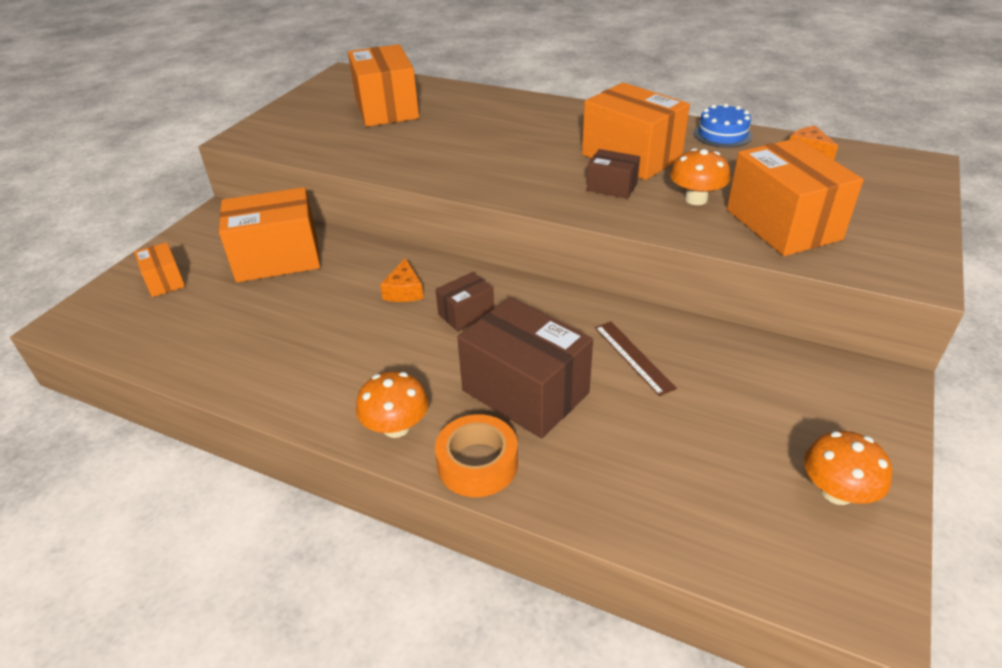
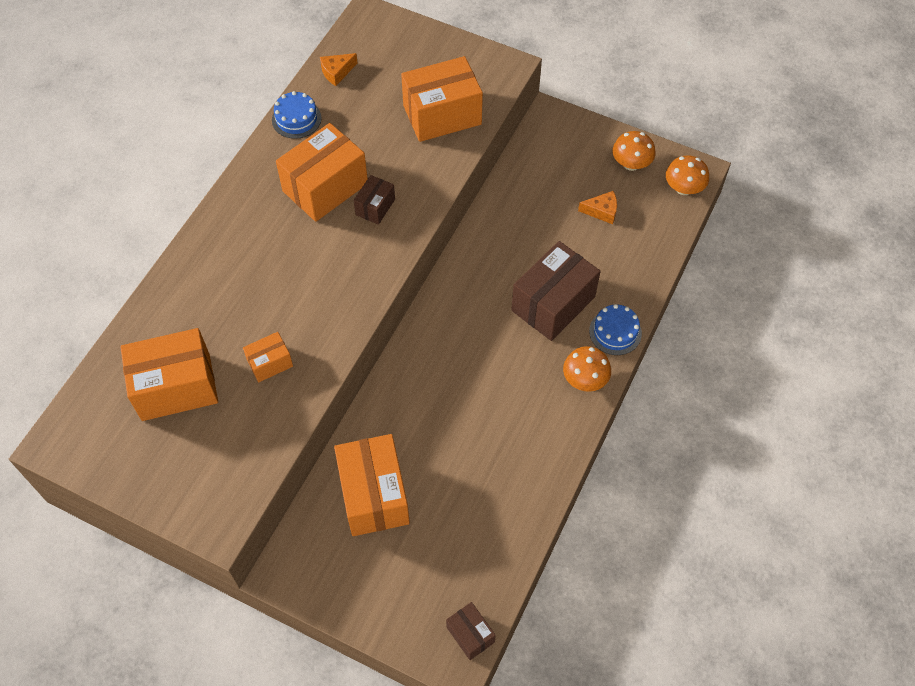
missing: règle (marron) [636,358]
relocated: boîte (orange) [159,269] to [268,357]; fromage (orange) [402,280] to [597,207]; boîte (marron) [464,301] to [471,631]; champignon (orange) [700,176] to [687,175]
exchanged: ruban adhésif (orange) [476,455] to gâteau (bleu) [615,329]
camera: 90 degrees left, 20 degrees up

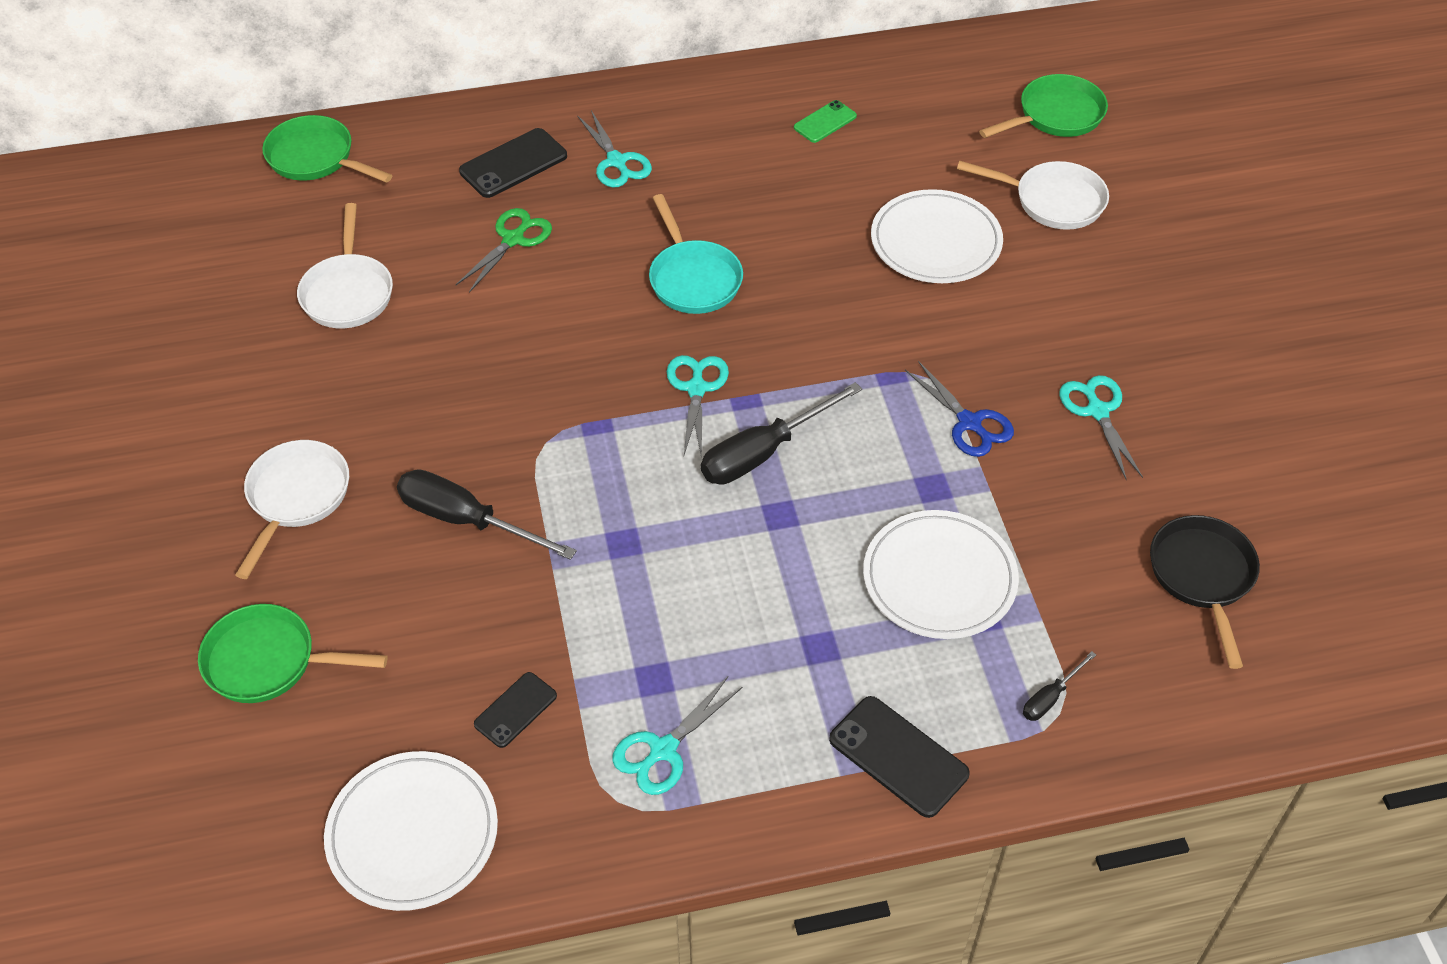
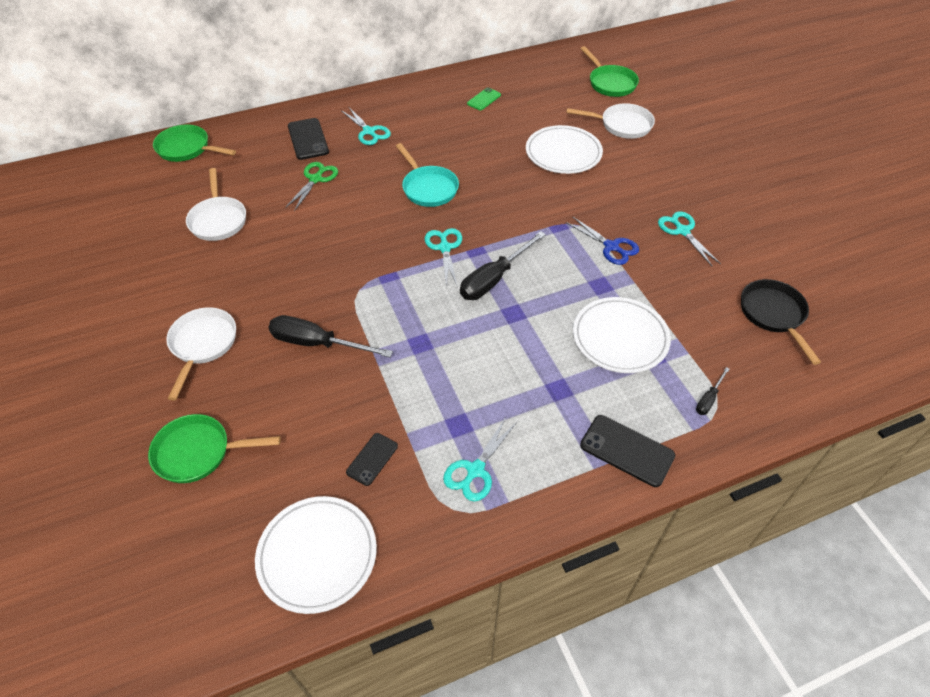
spun: téléphone (noir) [513,163] = [308,139] 60 degrees counterclockwise; poêle (vert) [1043,106] = [609,71] 105 degrees clockwise
camera: 10 degrees left, 0 degrees up

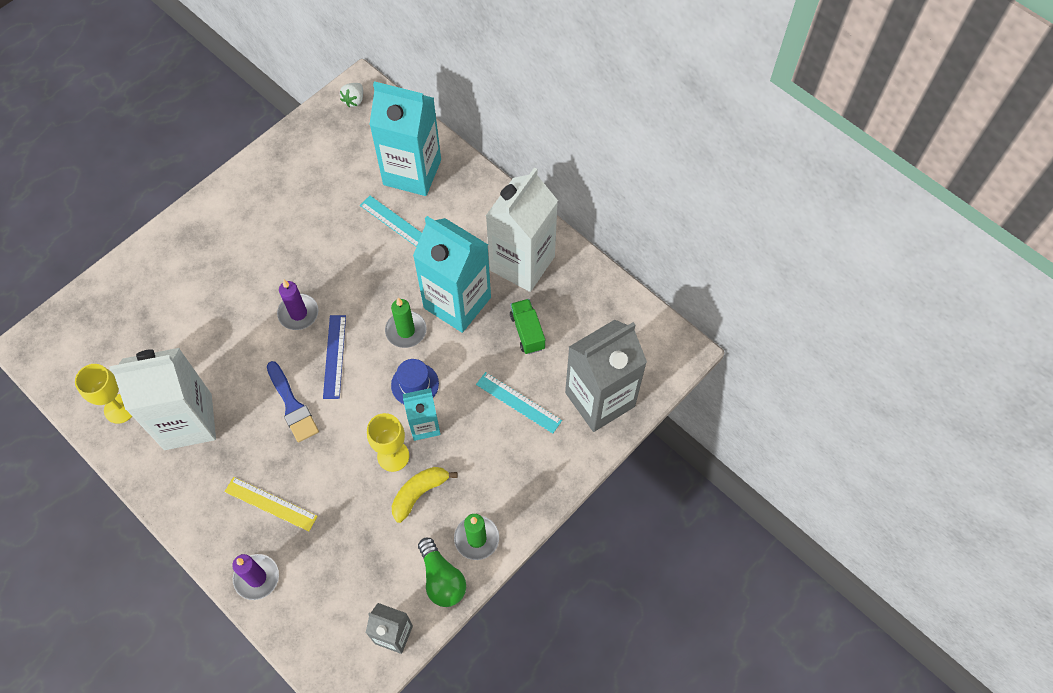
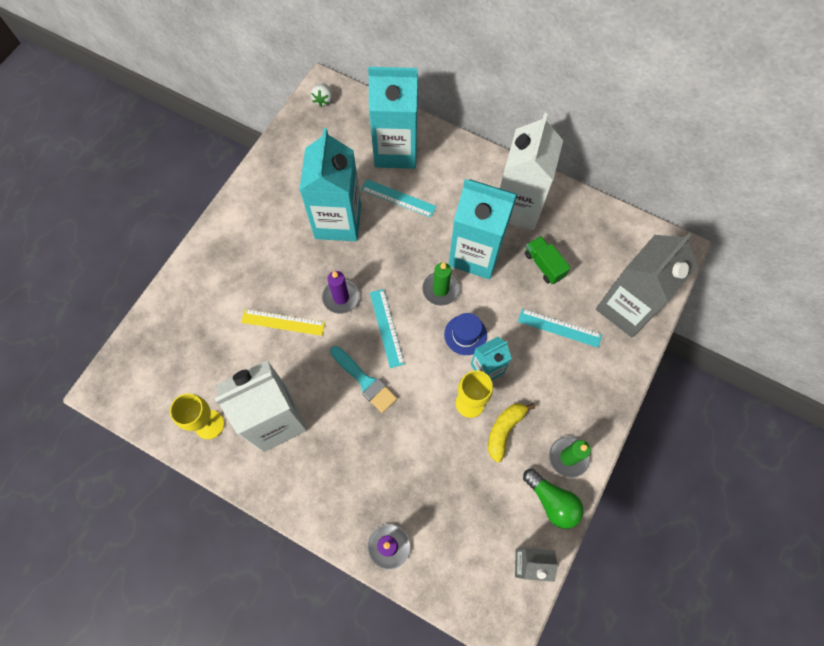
appeared: brique de lait (turquoise) [330,184]
relocated: règle (jaune) [271,504] to [283,322]
colour: pinceau (bleu) [293,402] to pinceau (turquoise) [363,379]; règle (bleu) [334,357] to règle (turquoise) [387,328]
camera: 15 degrees left, 5 degrees up

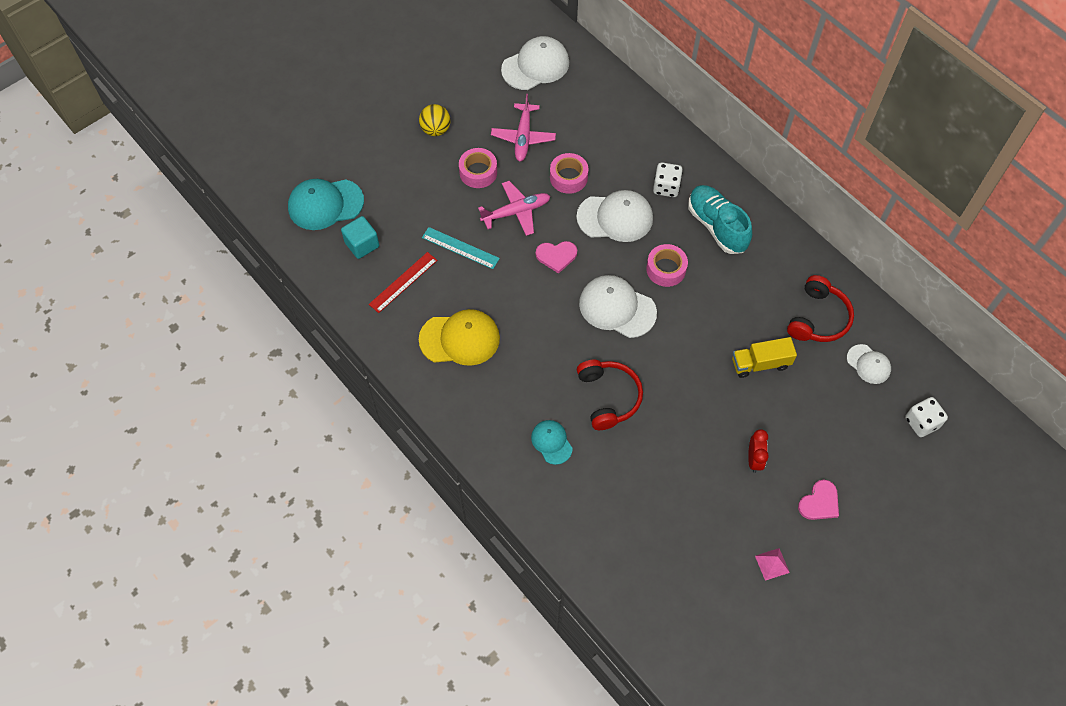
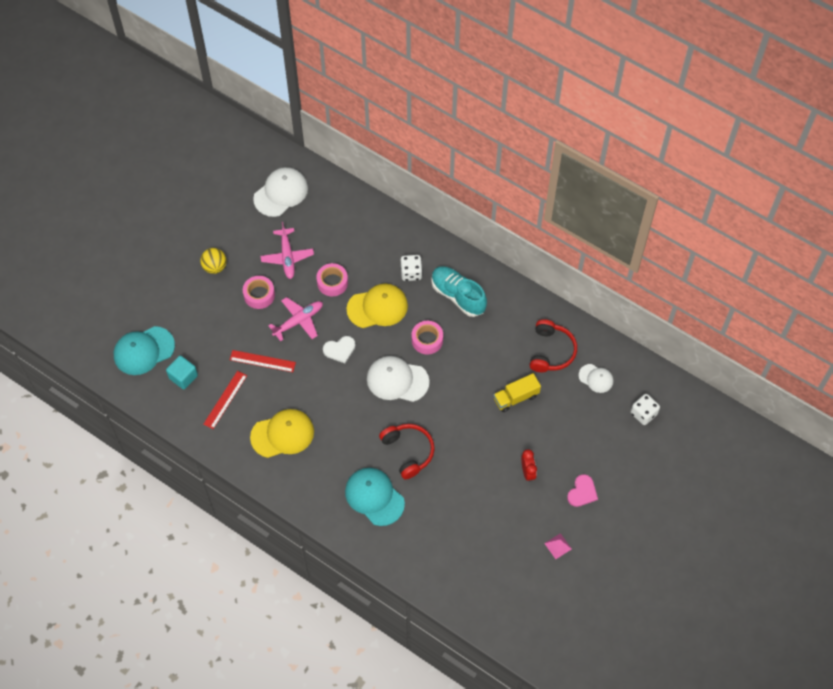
colour: règle (turquoise) [461,248] to règle (rouge) [263,361]; cœur (rose) [556,257] to cœur (blanc) [339,349]; casquette (blanc) [614,216] to casquette (jaune) [377,306]
size: casquette (turquoise) [552,442] = [375,497] x1.75
camera: 15 degrees left, 0 degrees up

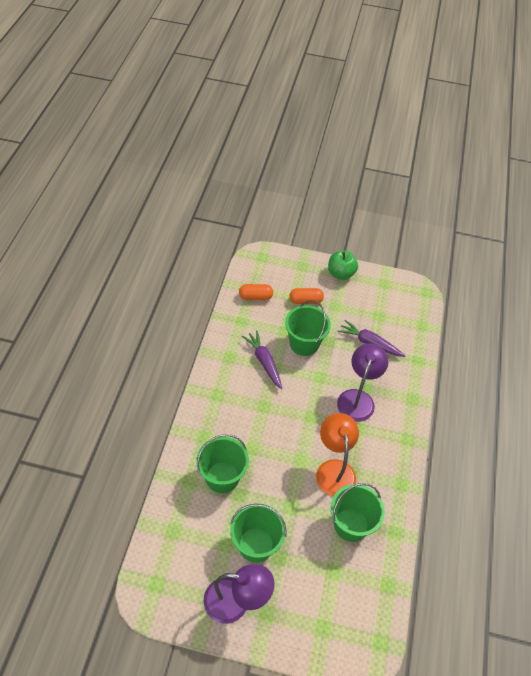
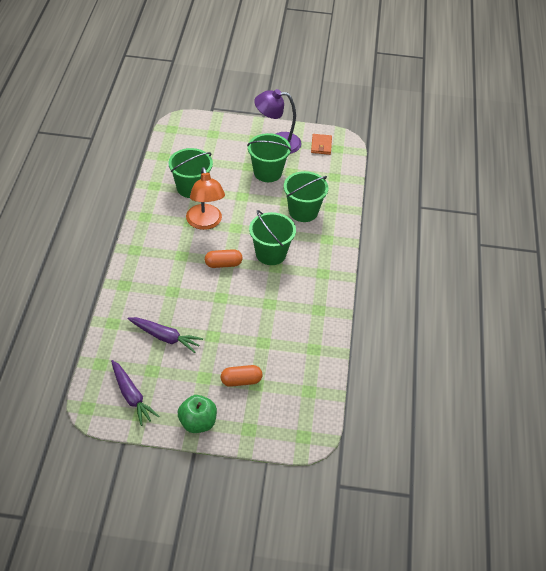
missing: lampe (violet) [363,382]
appeared: portefeuille (orange) [321,144]
relocated: gélule (orange) [256,292] to [224,258]; carotte (violet) [262,359] to [135,393]; seau (vert) [308,328] to [272,237]
camera: 175 degrees right, 5 degrees down

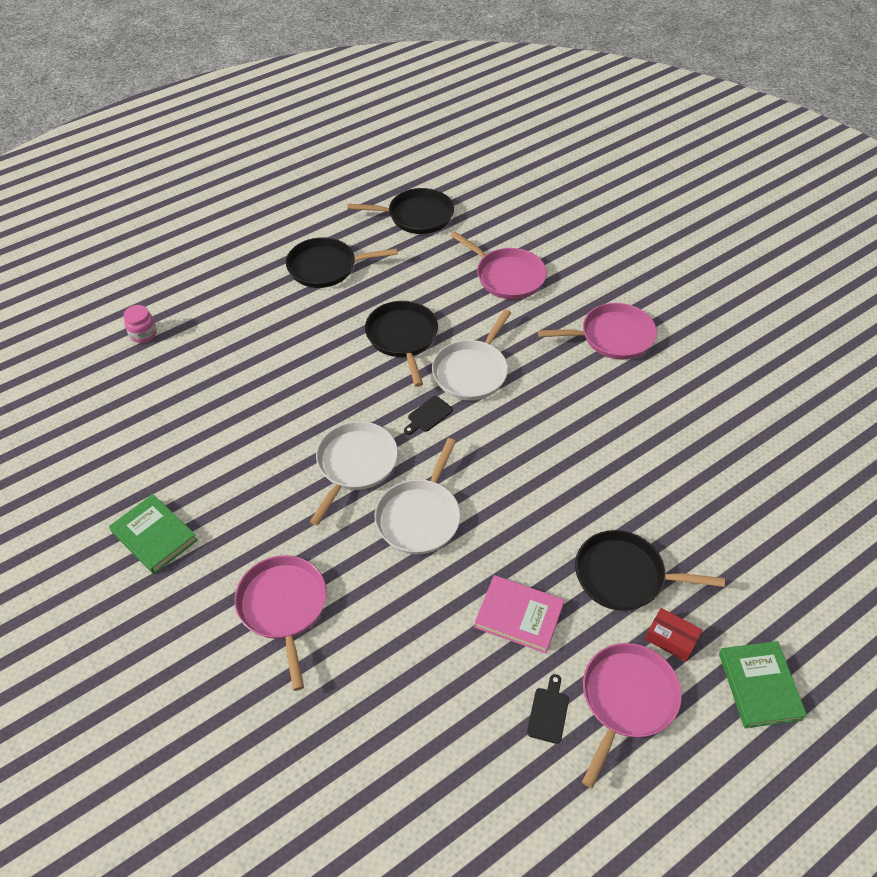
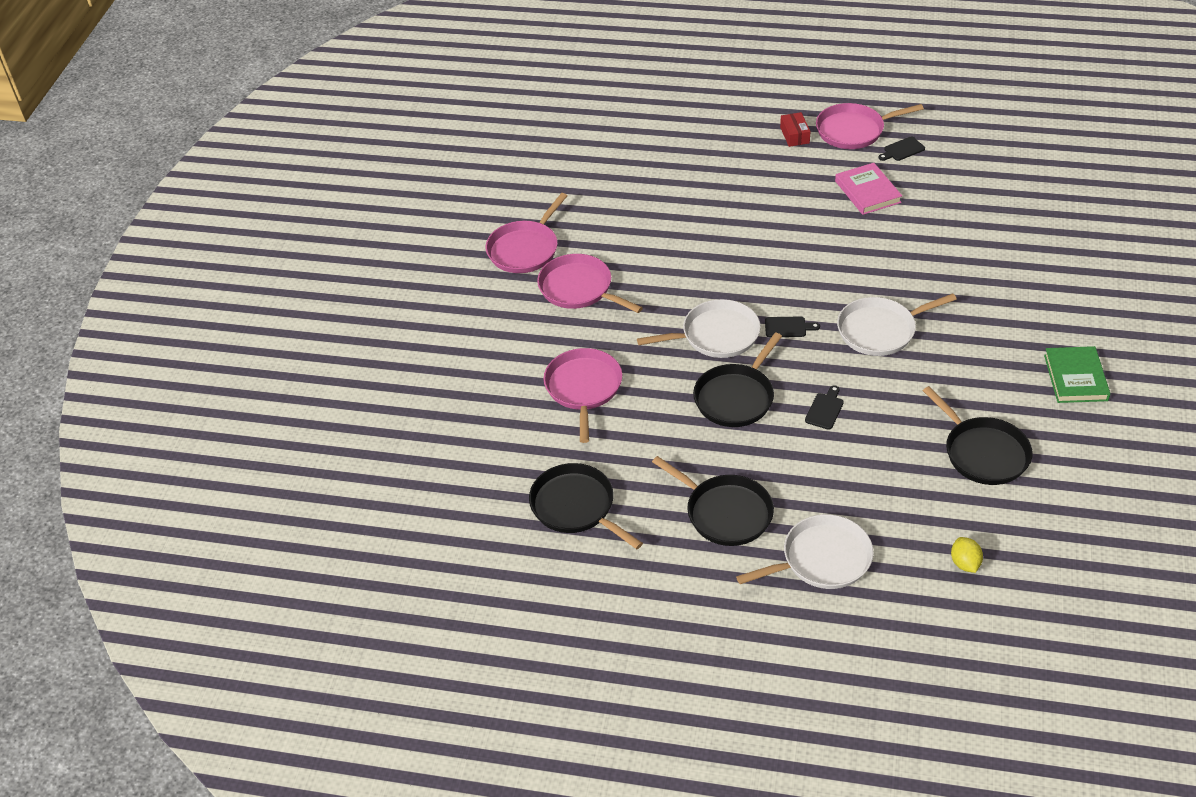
missing: livre (vert) [763,684]
appeared: planche à découper (noir) [824,407]
relocated: poêle (rose) [280,623] to [526,233]; poêle (blanc) [418,496] to [805,551]; poêle (noir) [650,570] to [978,435]
exchanged: bocal (rose) [140,324] to citron (jaune) [967,555]
camera: 130 degrees left, 5 degrees down

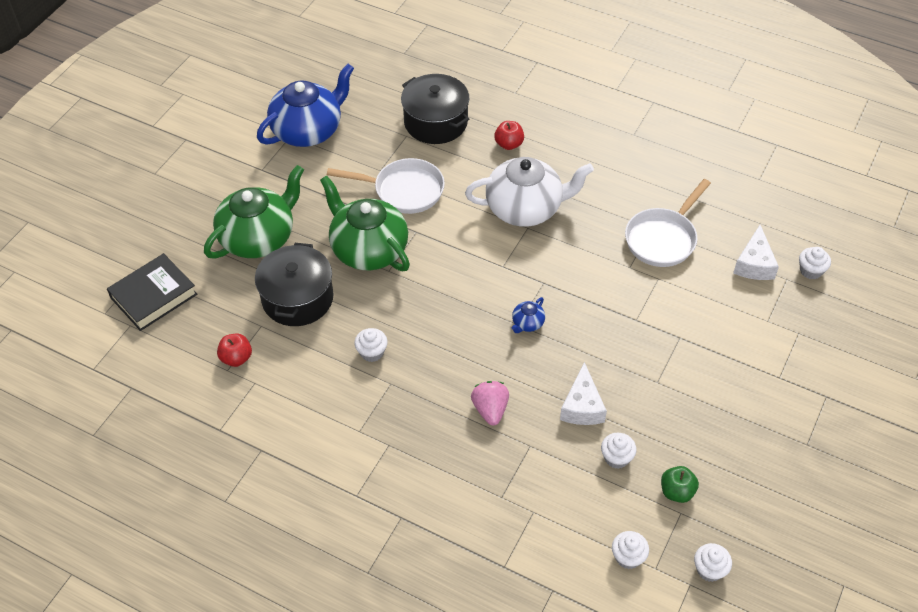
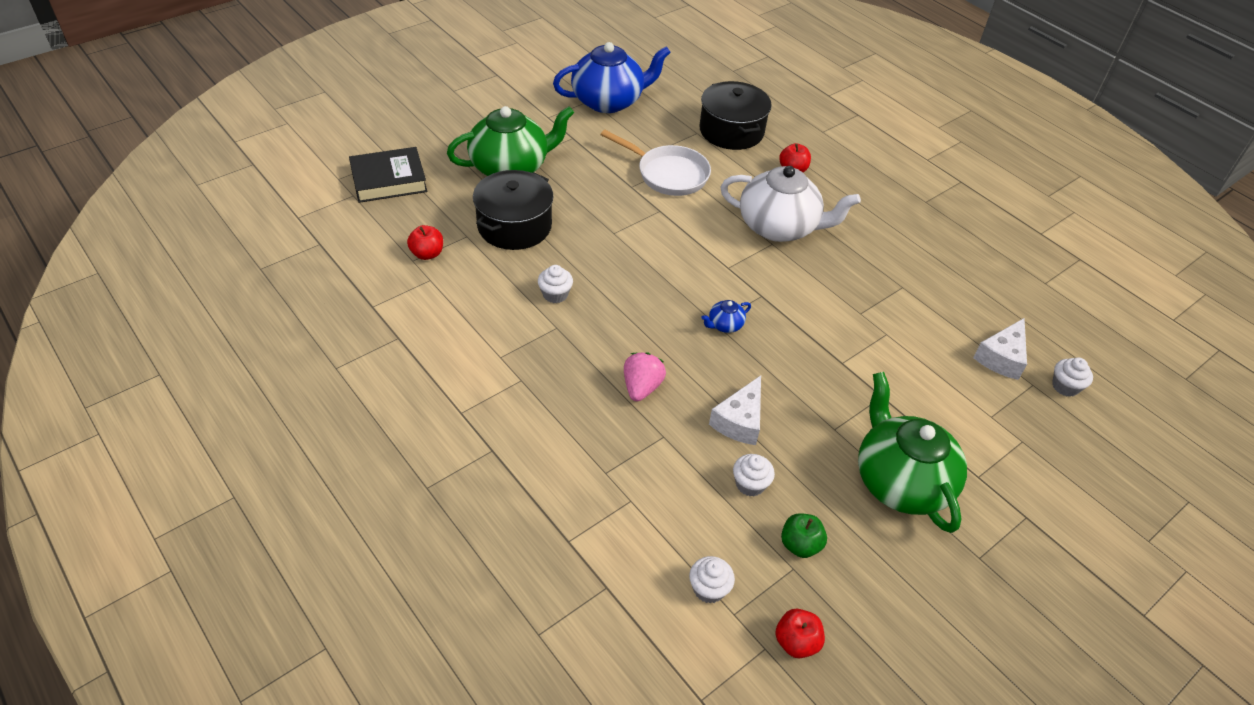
missing: poêle (blanc) [668,223]
relocated: théière (vert) [365,223] to [912,452]
exchanged: muffin (blanc) [713,562] to pomme (rouge) [800,633]
camera: 20 degrees right, 5 degrees down

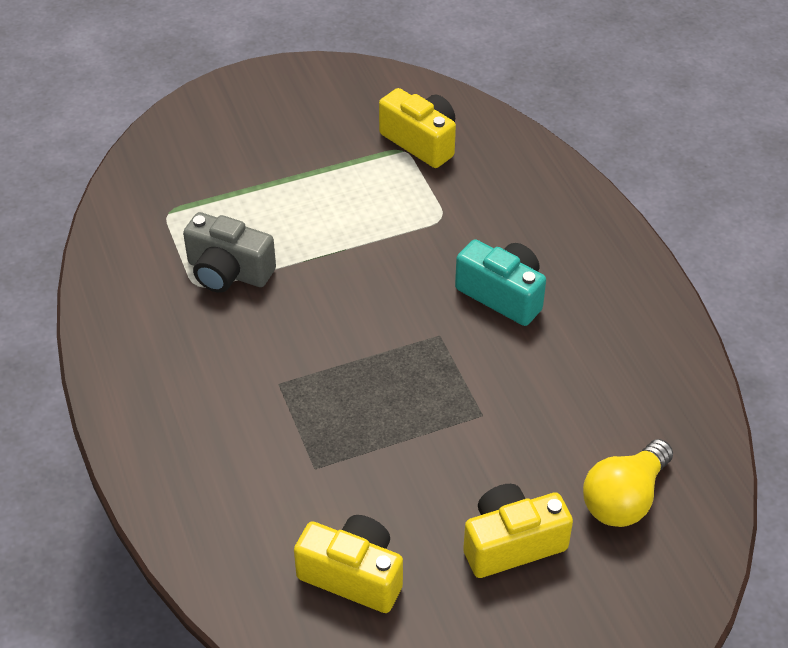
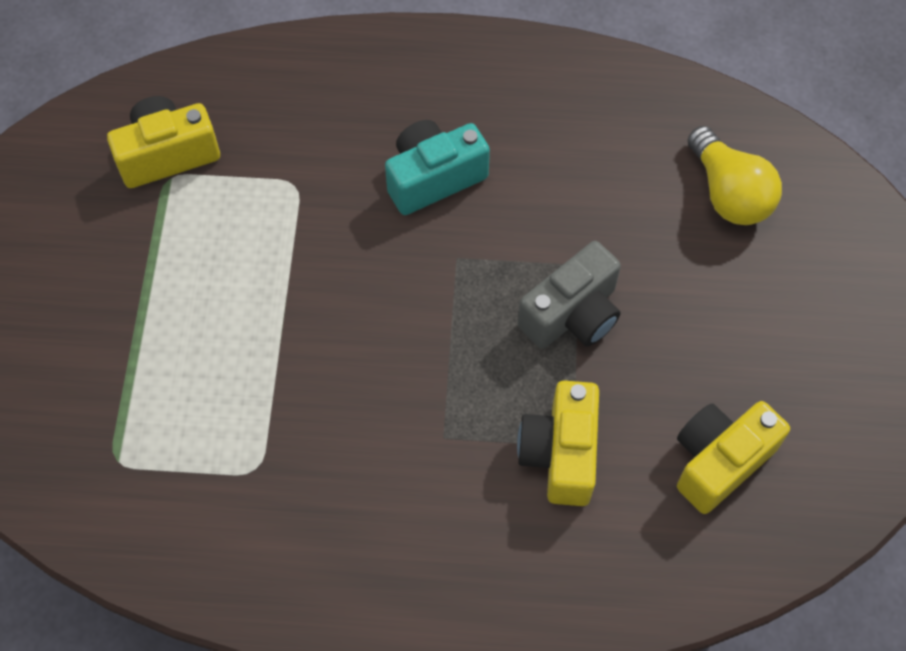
relocated: appareil photo (gris) [229,252] to [569,295]; appareil photo (jaune) [518,531] to [558,443]
camera: 65 degrees left, 15 degrees up

